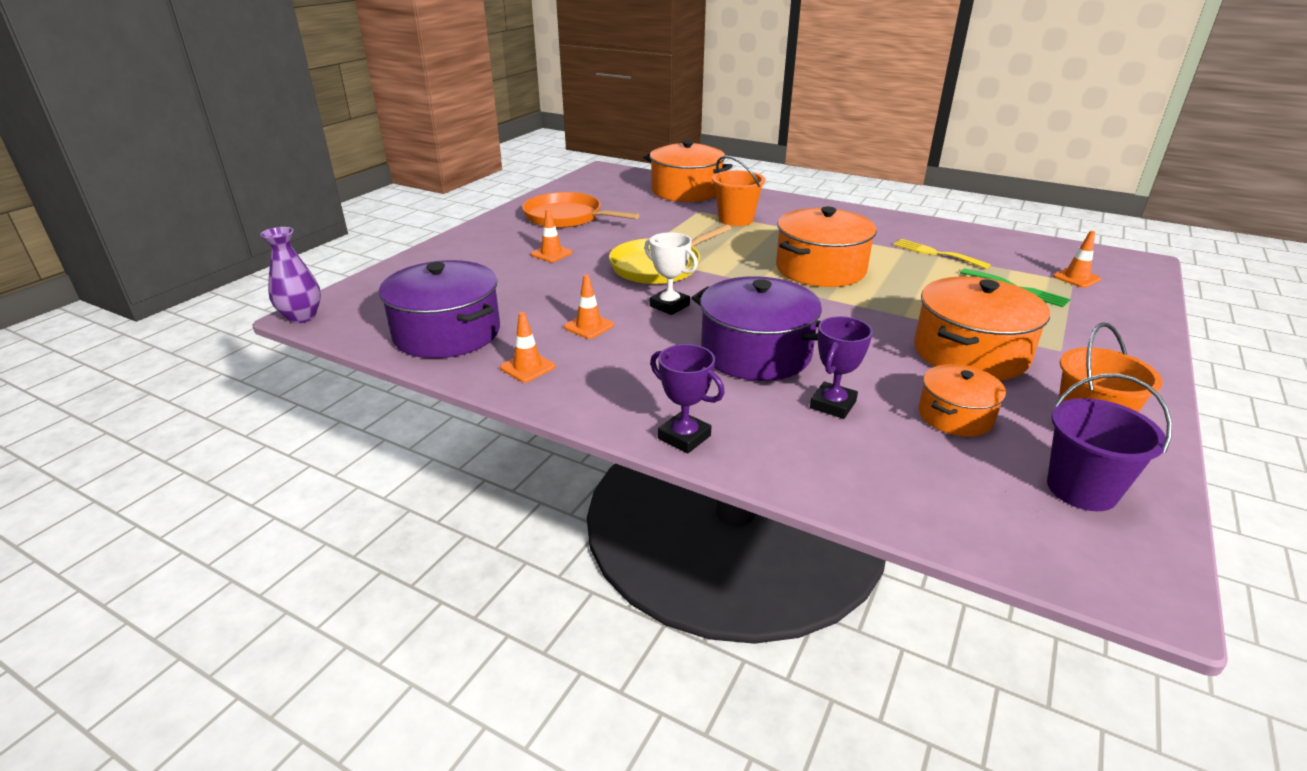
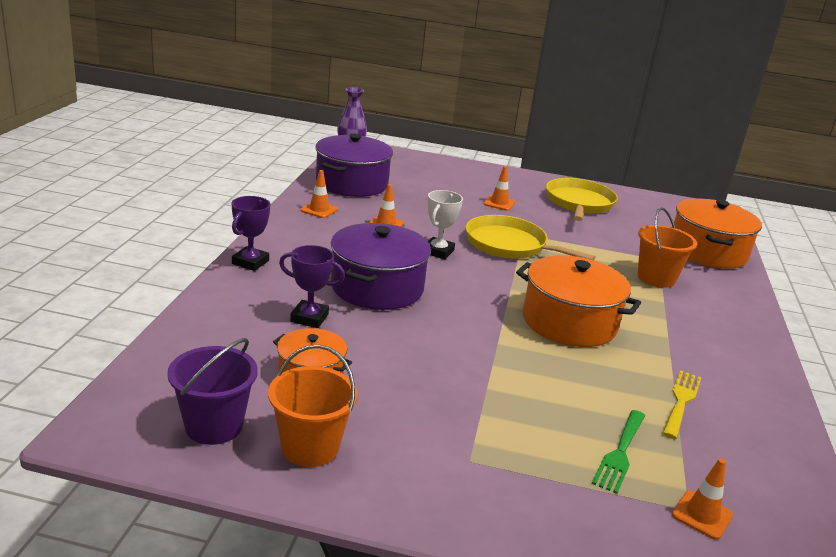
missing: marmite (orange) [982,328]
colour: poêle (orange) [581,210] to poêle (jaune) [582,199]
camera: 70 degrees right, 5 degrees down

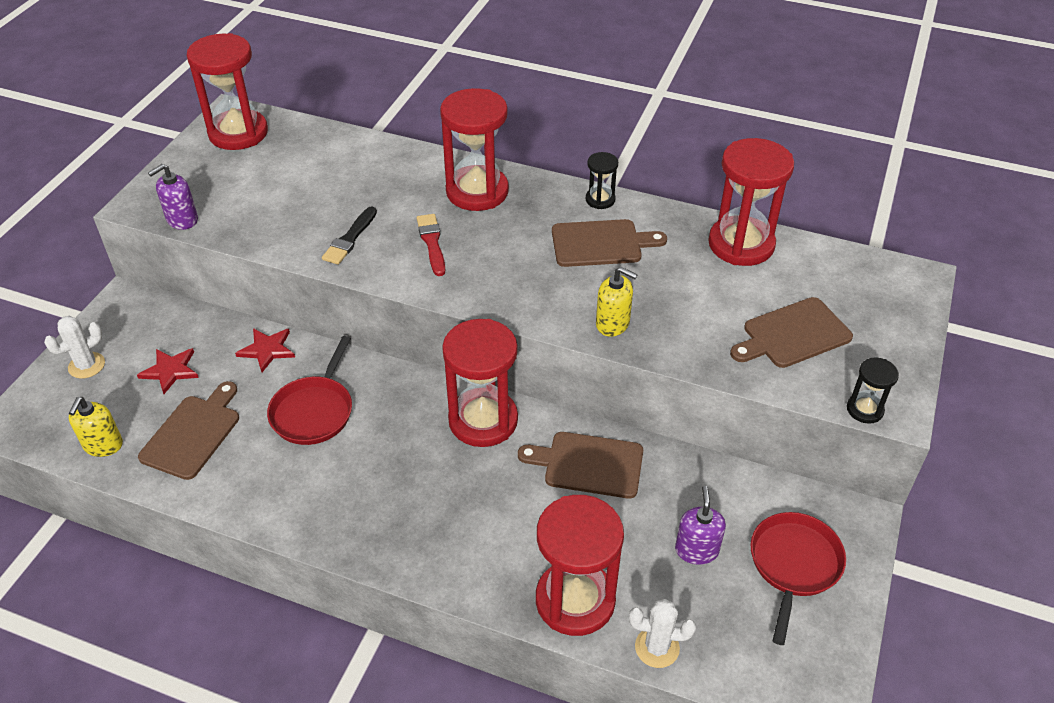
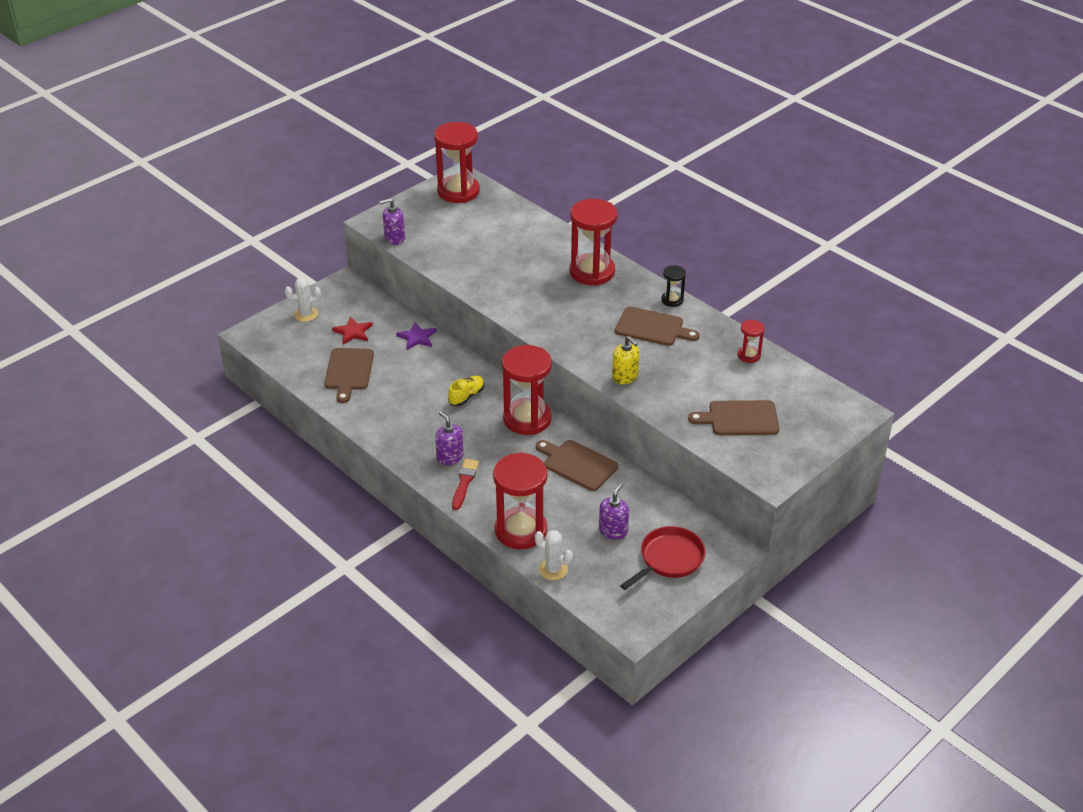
missing: distributeur de savon (jaune) [96,427]; poêle (rouge) [309,390]; pinceau (noir) [349,235]; sablier (noir) [873,390]
appeared: distributeur de savon (violet) [449,438]; chaussure (jaune) [466,390]
relocated: pinceau (rouge) [431,245] to [465,484]
colour: étoile (rouge) [265,350] to étoile (violet) [416,336]
spun: planche à découper (marron) [188,430] = [349,375] 135 degrees clockwise
size: sablier (rouge) [751,202] = [751,341] x0.47
camera: 25 degrees right, 5 degrees down

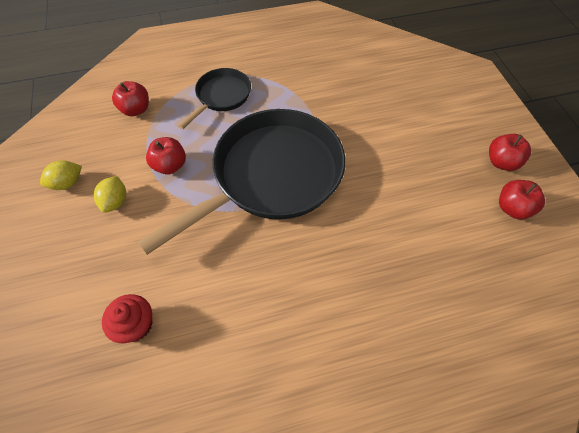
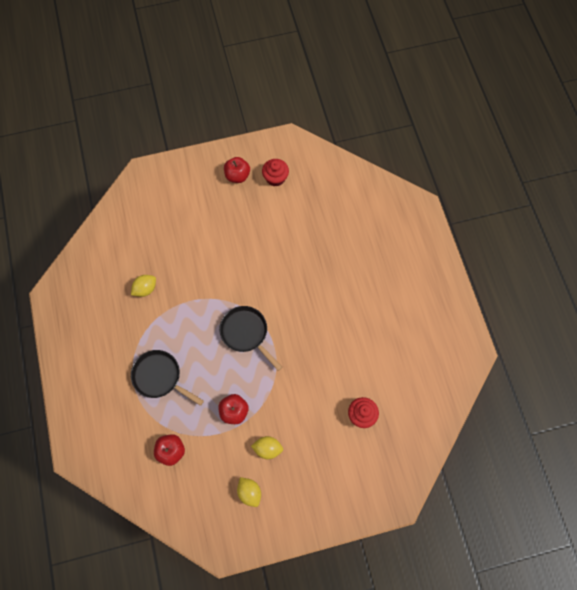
appeared: citron (jaune) [143,286]
exchanged: pomme (rouge) [522,199] to muffin (rouge) [275,172]
size: poêle (noir) [241,182] = [250,338] x0.49
camera: 90 degrees left, 10 degrees up

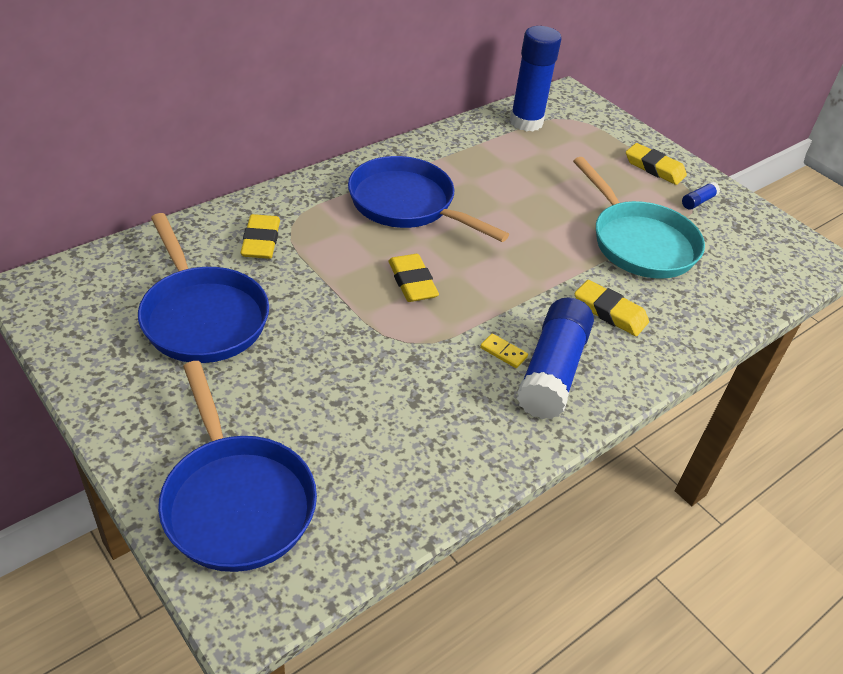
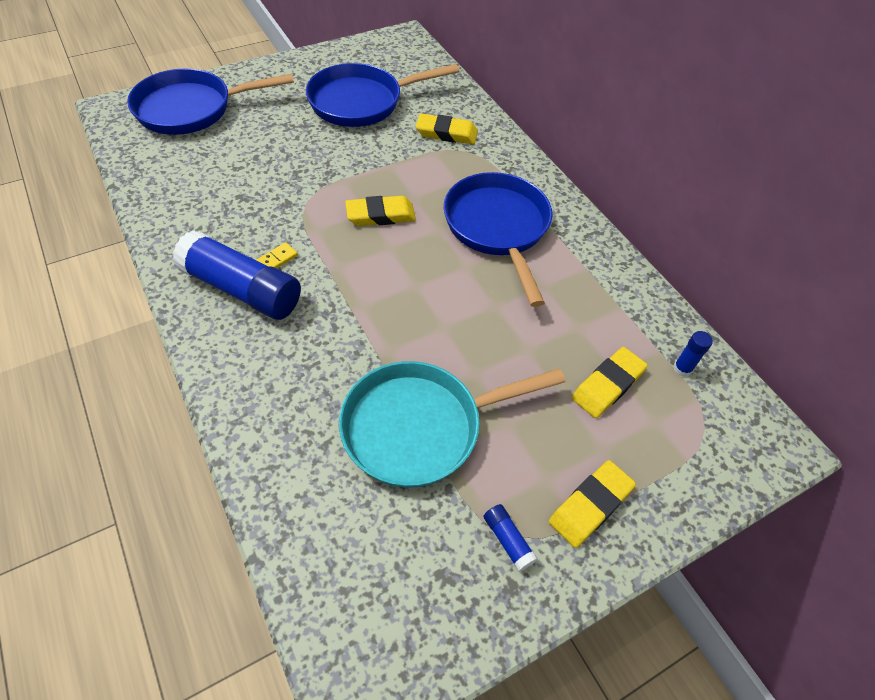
relocated: gomme (jaune) [612,308] to [610,382]
spun: poêle (bleu) [428,199] = [498,239] 60 degrees counterclockwise
size: bâton de colle (bleu) [536,78] = [693,354] x0.41
camera: 100 degrees right, 10 degrees up

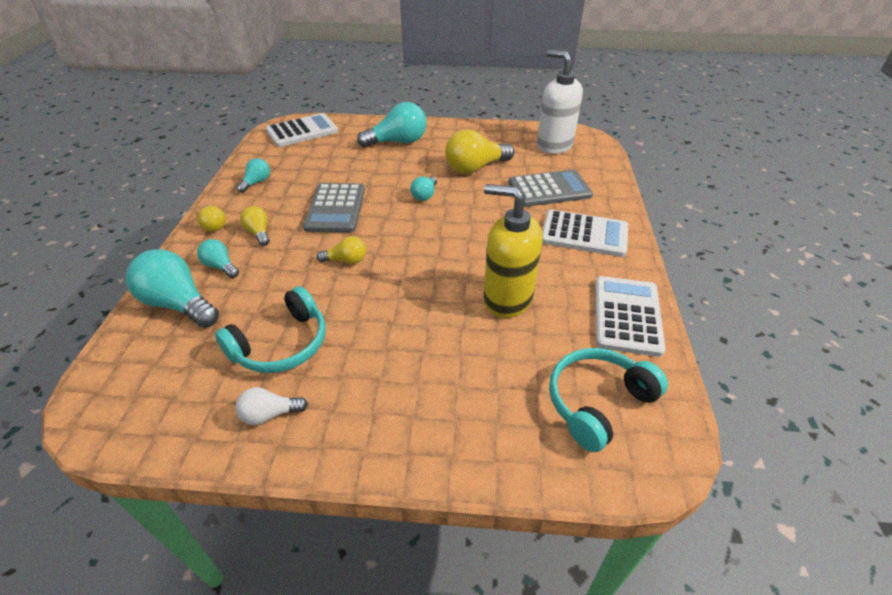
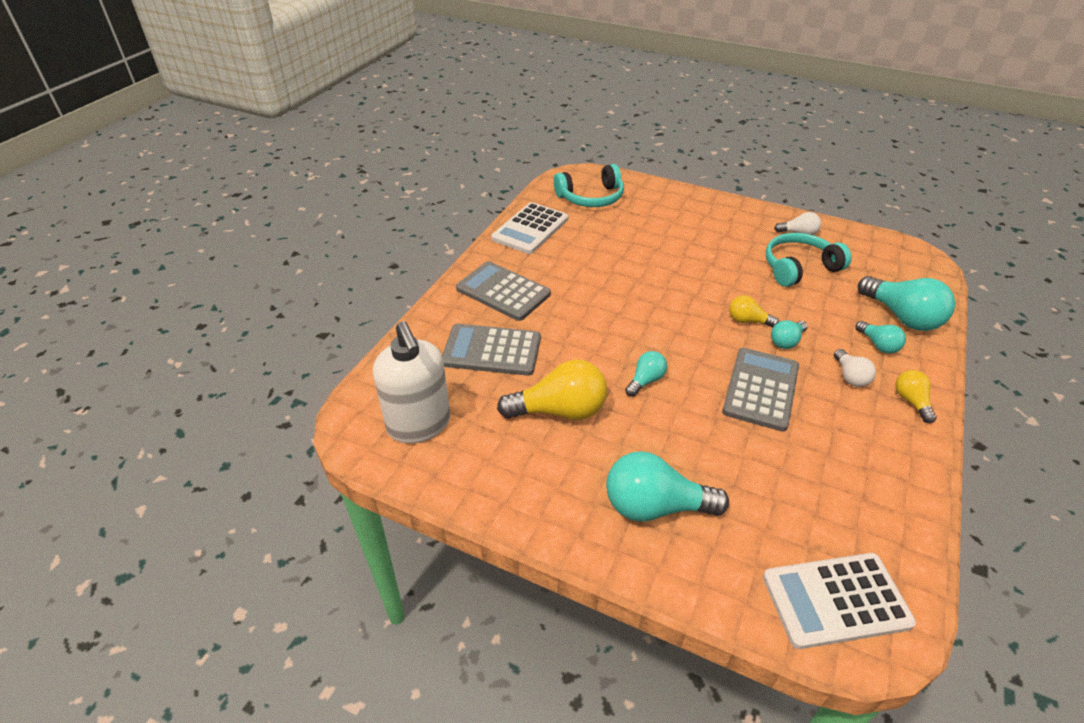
missing: distributeur de savon (jaune) [513,251]
relocated: ampoule (turquoise) [253,175] to [789,334]
colour: ampoule (jaune) [255,226] to ampoule (blanc) [855,368]; calculatrice (blanc) [585,233] to calculatrice (gris) [503,291]
camera: 160 degrees left, 0 degrees up

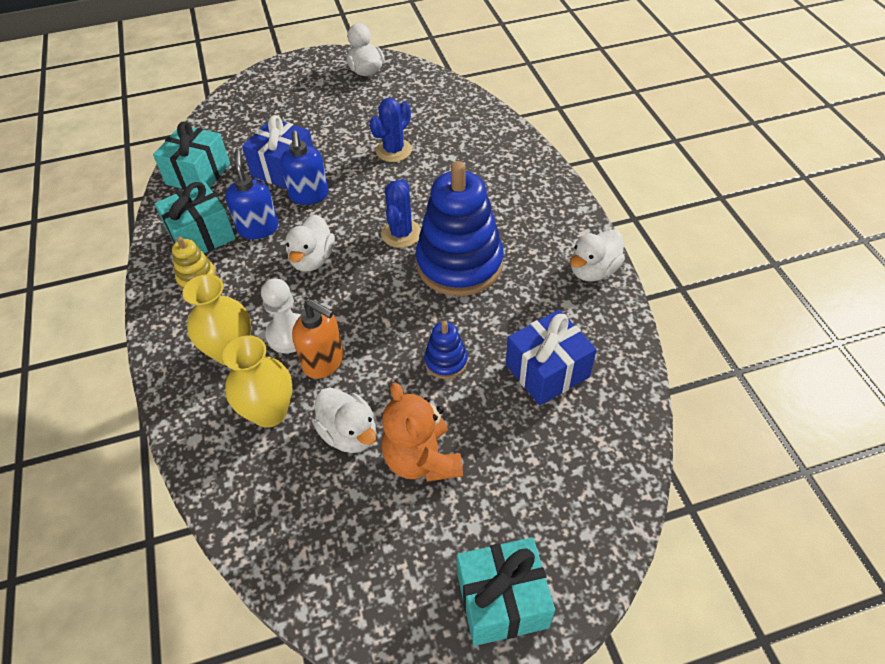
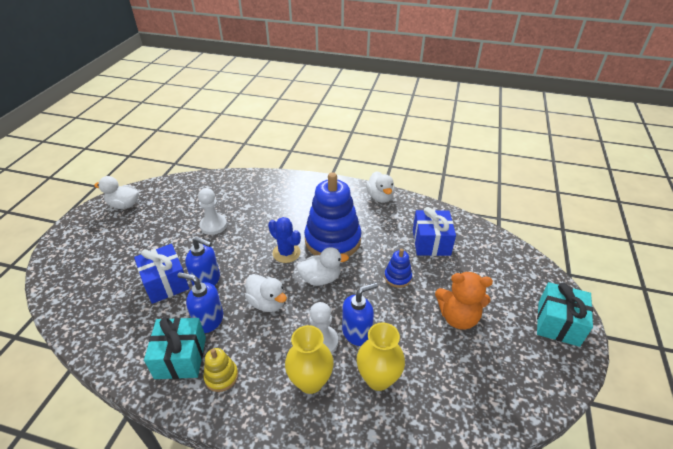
missing: cadeau (turquoise) [191,155]
relocated: canard (blanc) [344,420] to [322,266]
exchanged: cactus (bleu) [390,130] to pion (blanc) [212,211]
colour: distributeur de savon (orange) [318,339] to distributeur de savon (bleu) [360,314]
camera: 60 degrees left, 10 degrees down

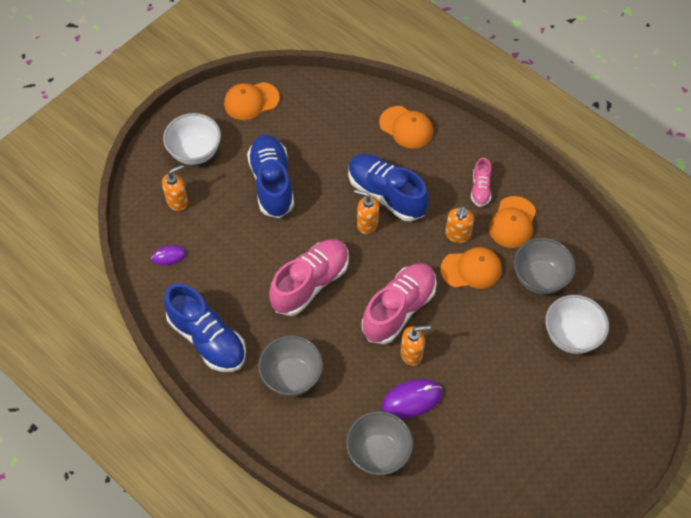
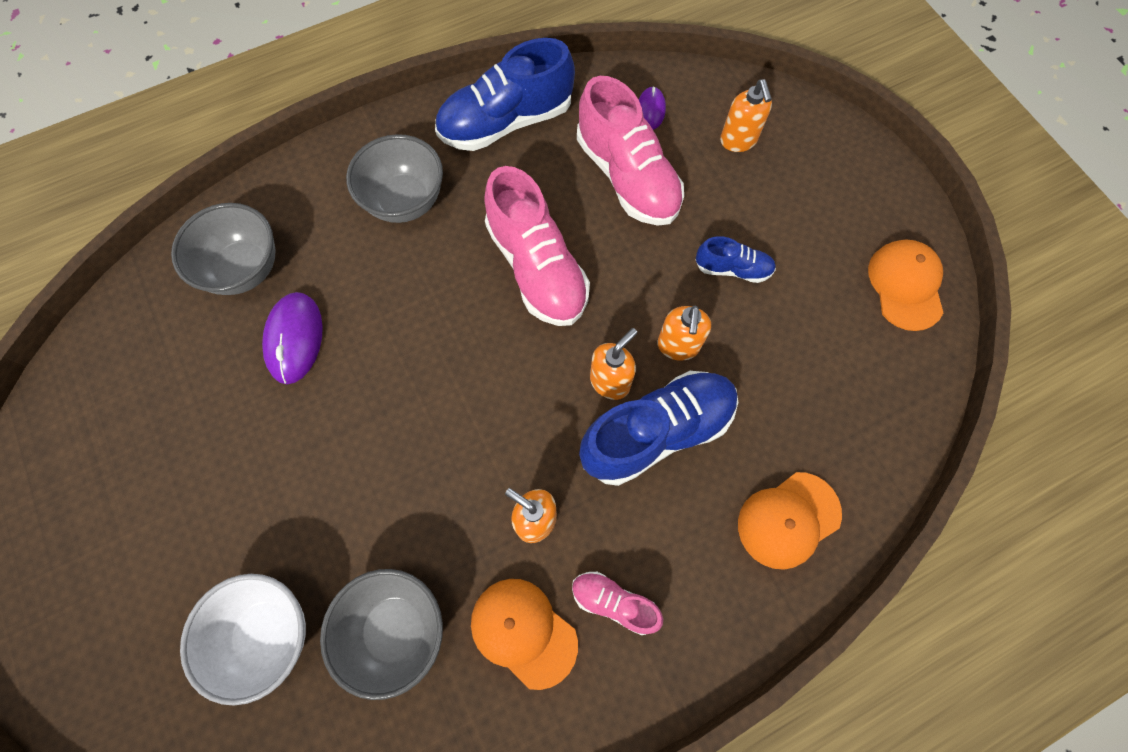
missing: bol (blanc) [192,139]; casquette (orange) [471,268]
relocated: chaussure (rose) [399,303] to [630,151]; distributeur de savon (orange) [416,345] to [684,333]
size: chaussure (bleu) [270,176] = [735,259] x0.50
camera: 110 degrees right, 10 degrees up

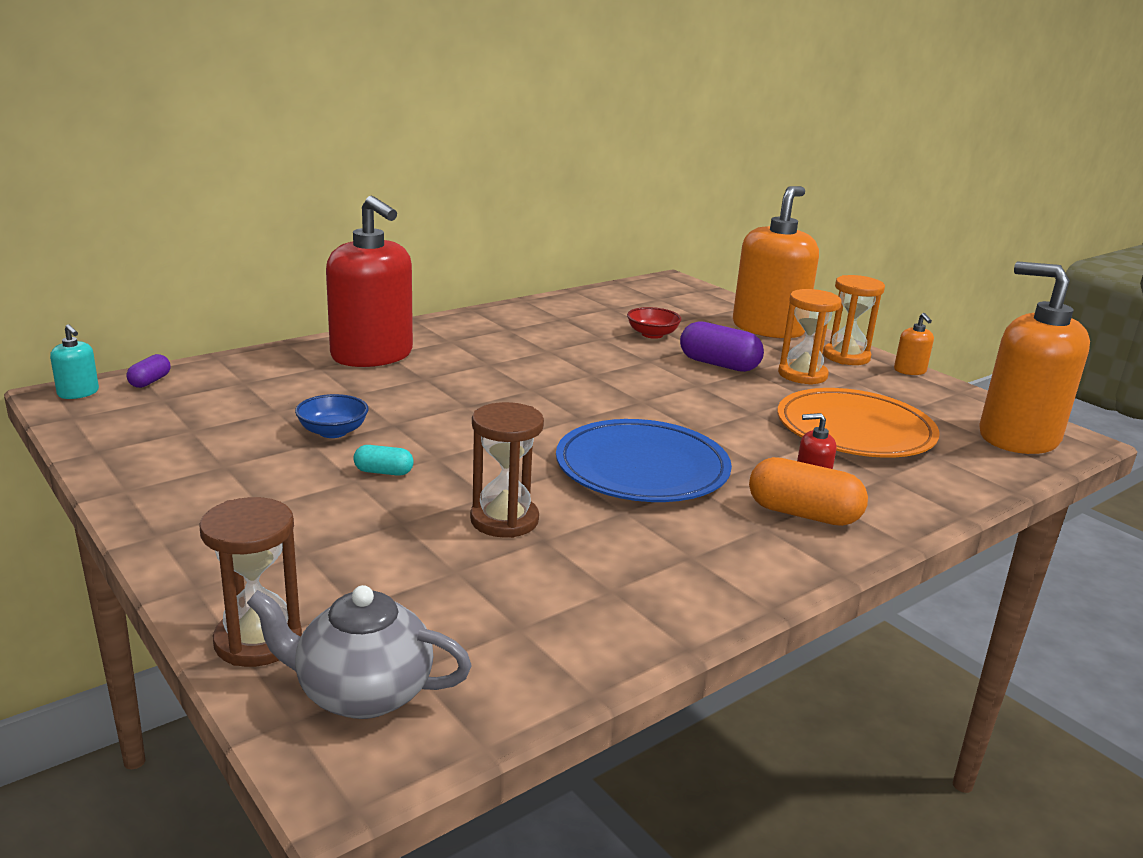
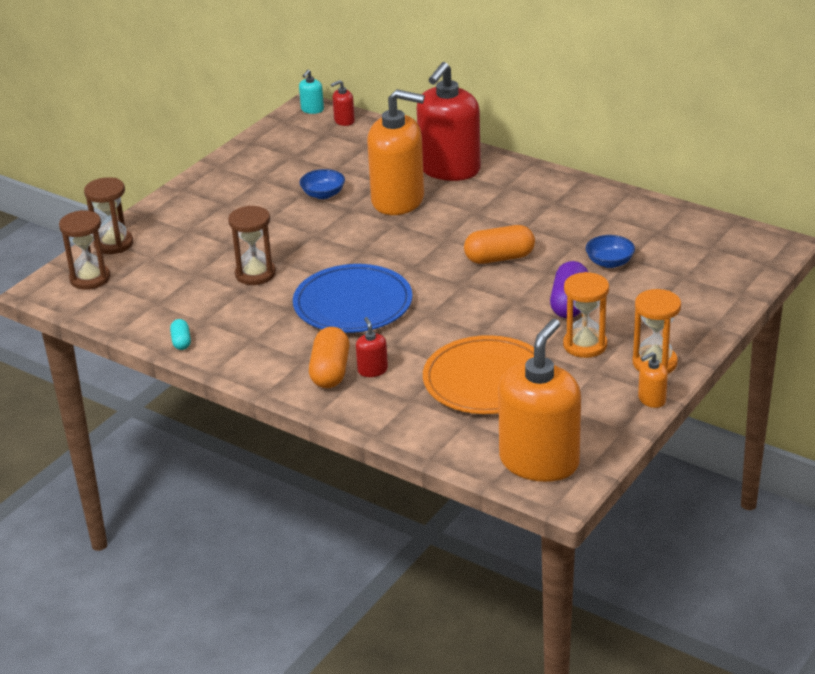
appeared: gélule (orange) [499,244]
relocated: gélule (turquoise) [383,460] to [180,334]; distributeur de savon (orange) [776,262] to [396,152]
exchanged: gélule (violet) [148,371] to distributeur de savon (rouge) [343,103]; théière (gris) [359,652] to sablier (marron) [84,250]
colour: bol (rouge) [654,323] to bol (bleu) [610,251]
camera: 75 degrees right, 10 degrees up

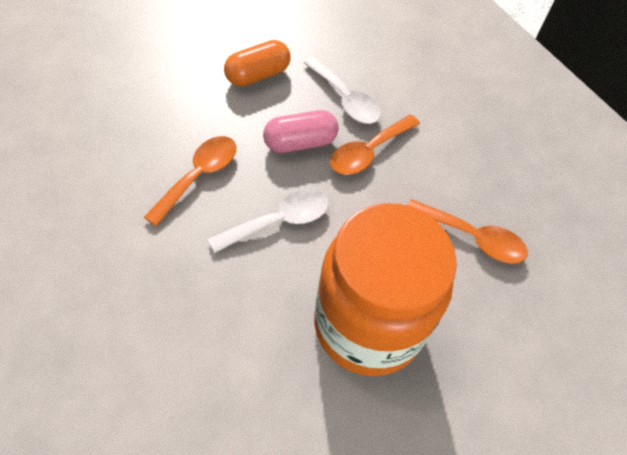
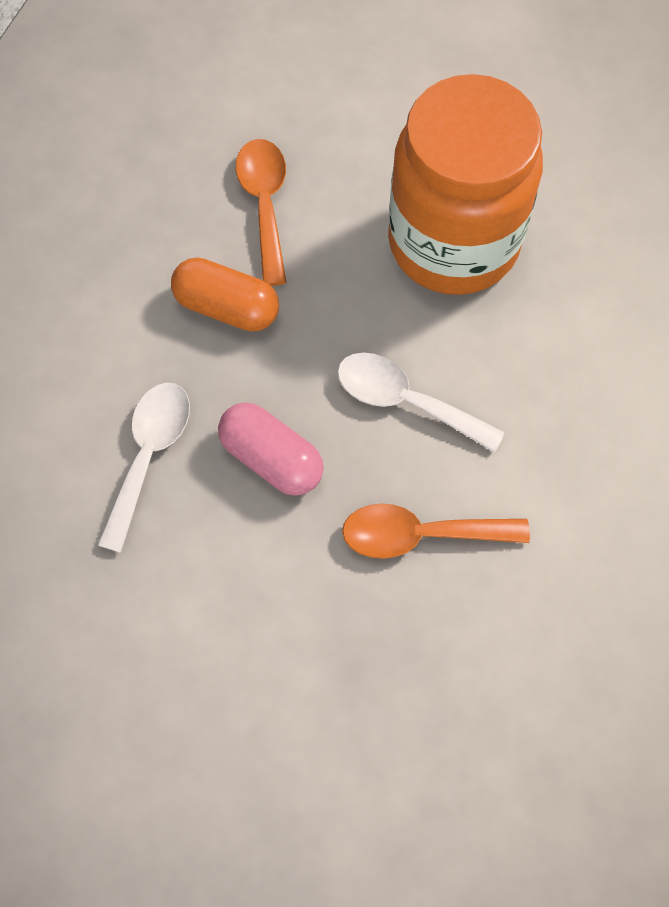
missing: cuillère (orange) [375,145]
relocated: gélule (orange) [257,63] to [225,294]
camera: 120 degrees left, 10 degrees up

